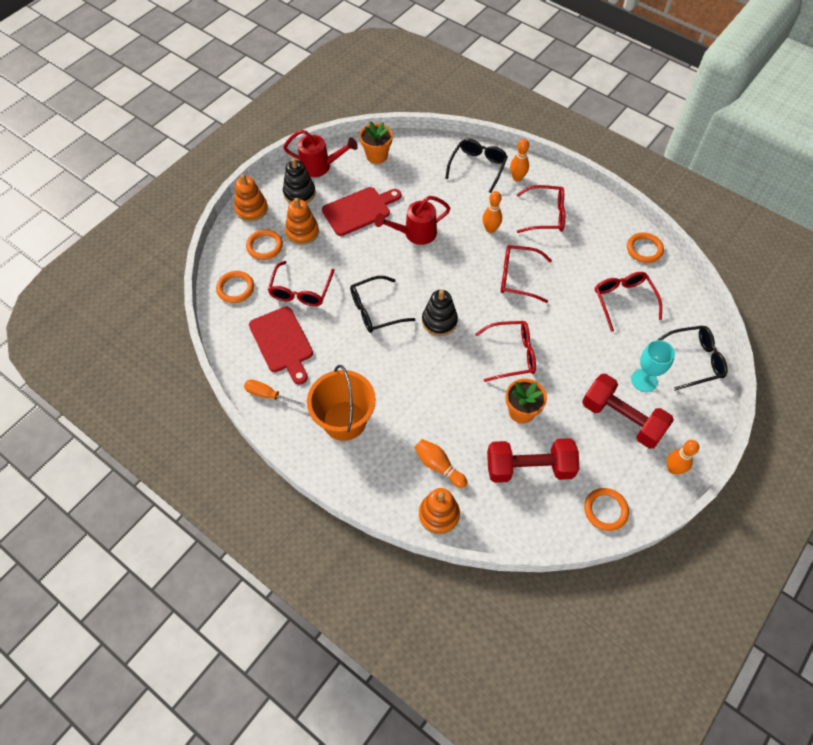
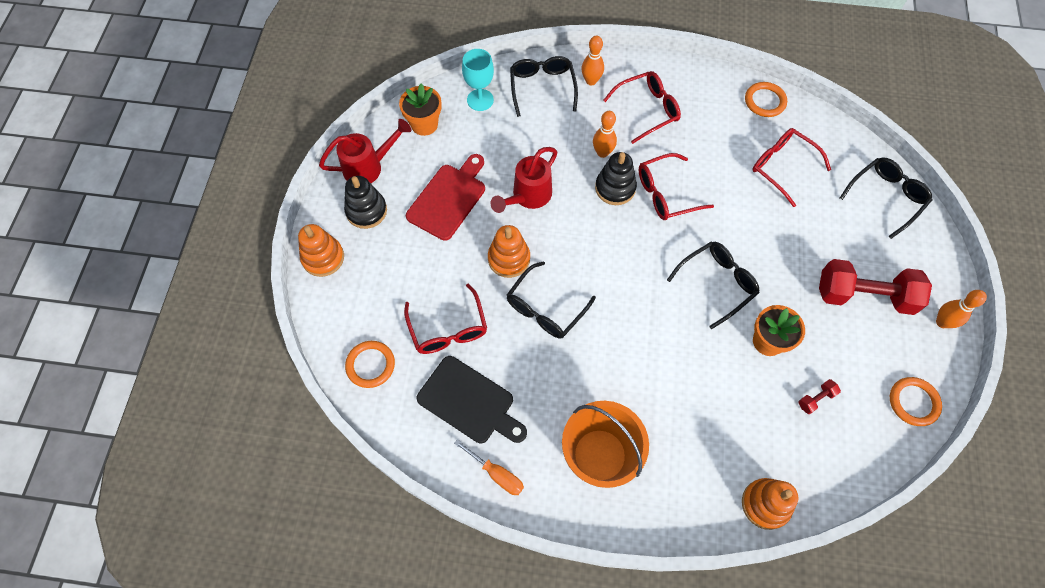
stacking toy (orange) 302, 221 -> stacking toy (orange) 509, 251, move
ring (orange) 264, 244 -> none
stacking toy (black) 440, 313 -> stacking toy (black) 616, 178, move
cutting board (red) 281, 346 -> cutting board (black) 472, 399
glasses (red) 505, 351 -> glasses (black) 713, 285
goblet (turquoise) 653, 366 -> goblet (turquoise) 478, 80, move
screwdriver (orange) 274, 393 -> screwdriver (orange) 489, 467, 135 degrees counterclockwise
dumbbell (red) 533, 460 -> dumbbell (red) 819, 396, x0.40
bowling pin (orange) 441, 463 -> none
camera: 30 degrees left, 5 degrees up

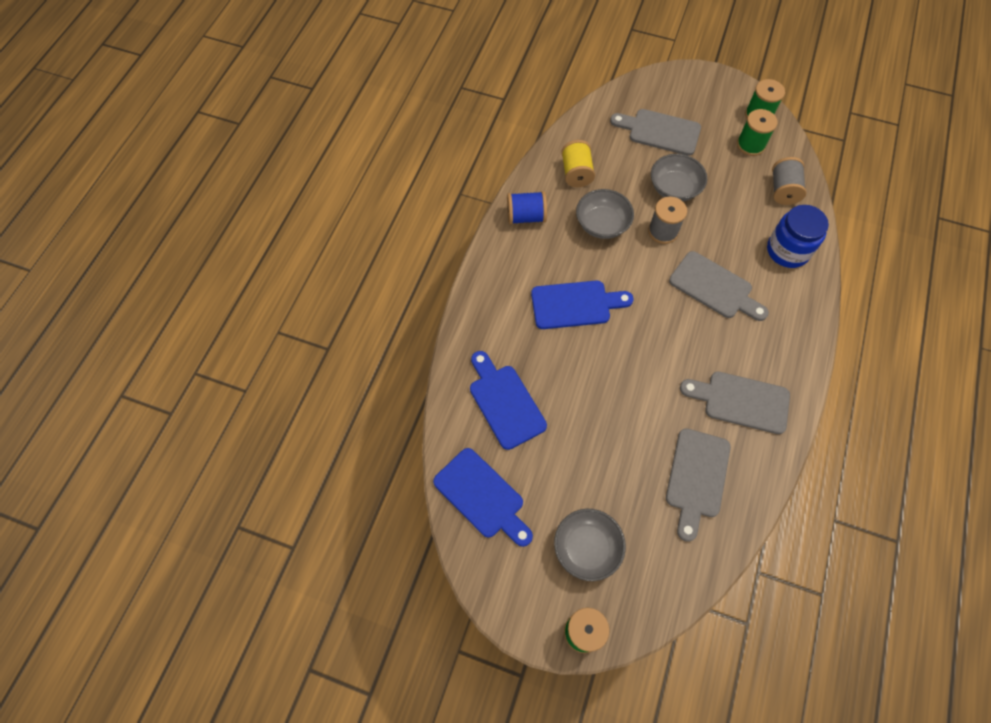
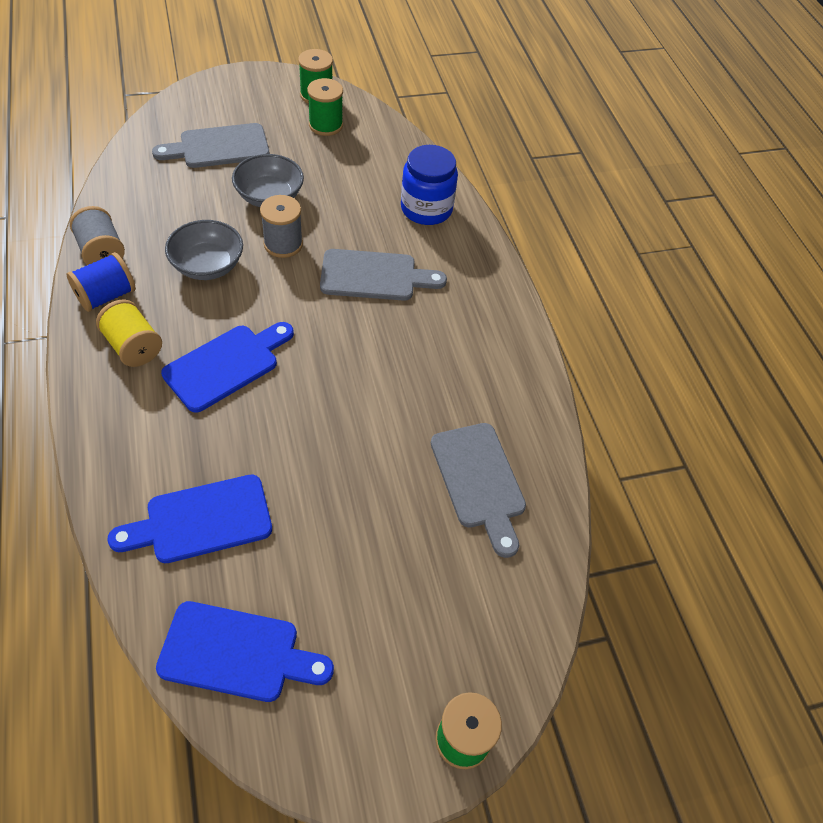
spool (yellow) 578, 163 -> spool (yellow) 129, 333, move
spool (grey) 789, 181 -> spool (grey) 97, 235, move
cutting board (blue) 508, 400 -> cutting board (blue) 190, 518, 45 degrees counterclockwise
cutting board (grey) 735, 403 -> none
bowl (grey) 590, 545 -> none
camera: 40 degrees left, 10 degrees down

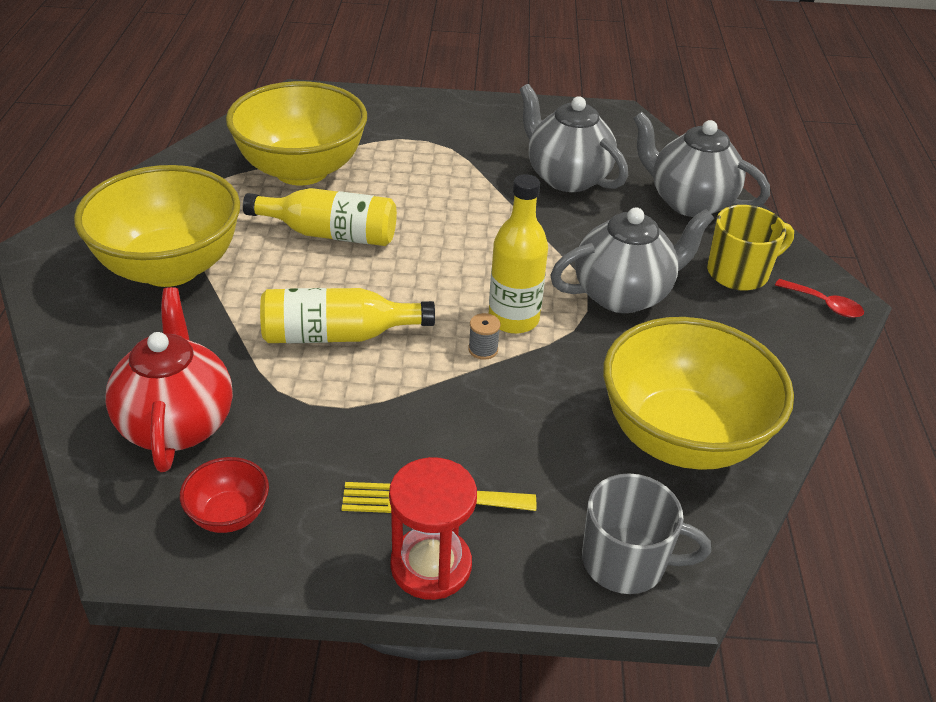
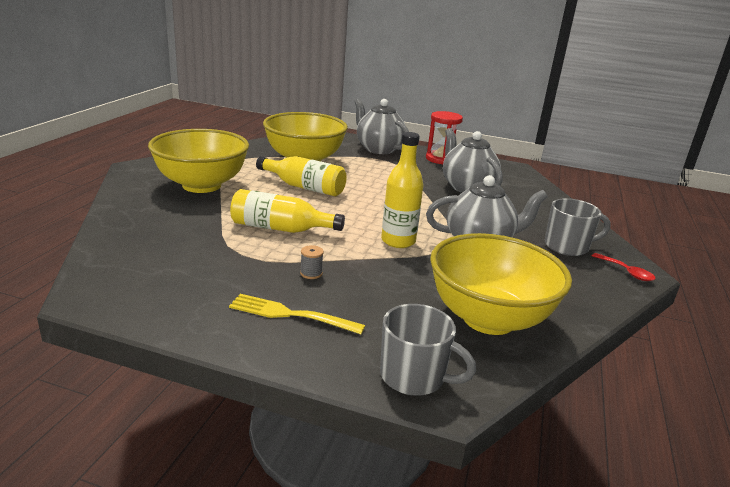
teapot (grey) 701, 164 -> teapot (grey) 381, 126, move
mug (yellow) 750, 248 -> mug (grey) 578, 227
teapot (red) 169, 379 -> none
spool (grey) 484, 336 -> spool (grey) 312, 262, move
bowl (red) 224, 495 -> none
hourglass (red) 433, 528 -> hourglass (red) 444, 137, move
camera: 15 degrees right, 15 degrees down

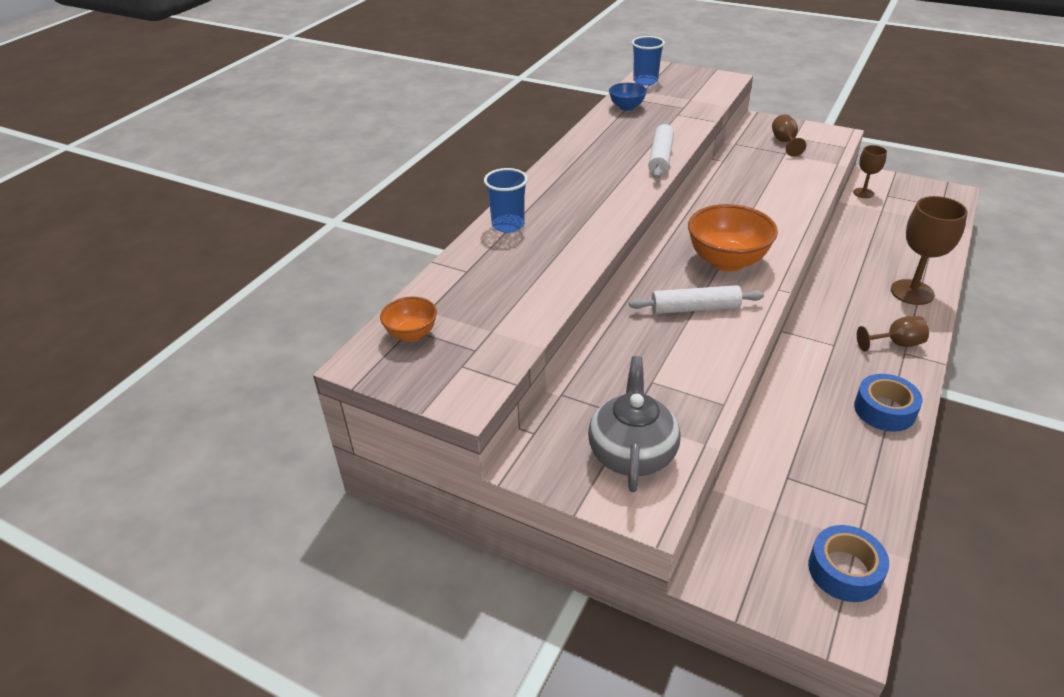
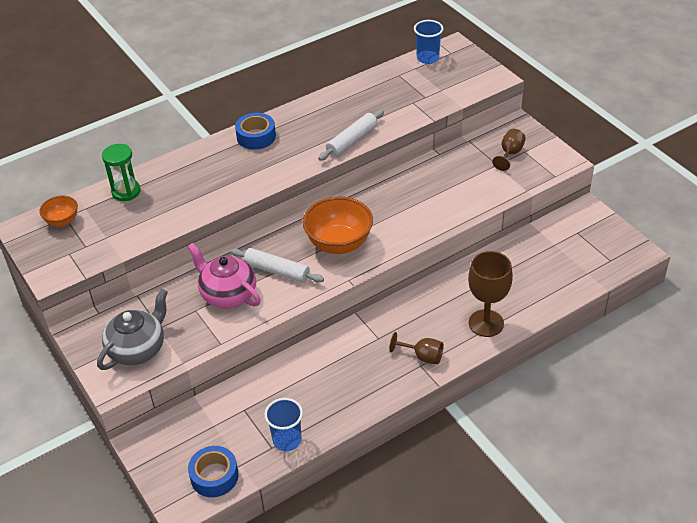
bowl (blue) 628, 97 -> none
goblet (brown) 870, 171 -> none
cup (blue) 506, 200 -> cup (blue) 283, 424, move
tape (blue) 888, 403 -> tape (blue) 255, 131, move
none -> hourglass (green) 121, 172
none -> teapot (pink) 224, 275
camera: 30 degrees right, 5 degrees up

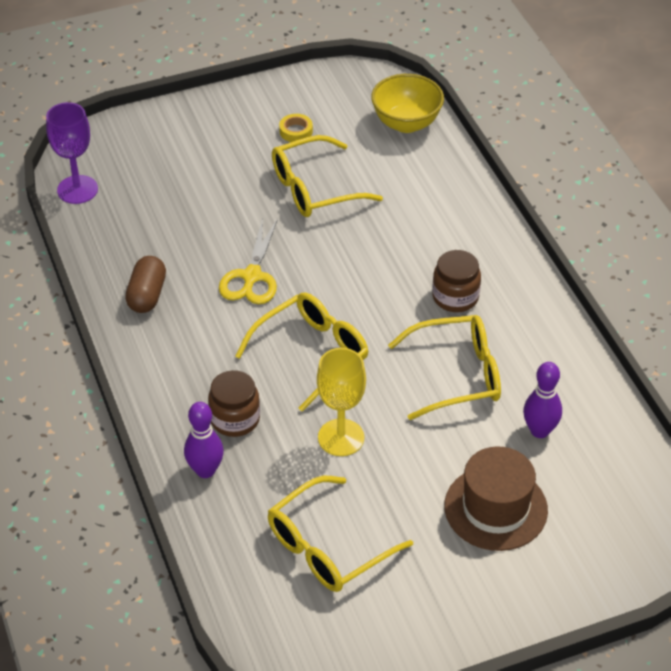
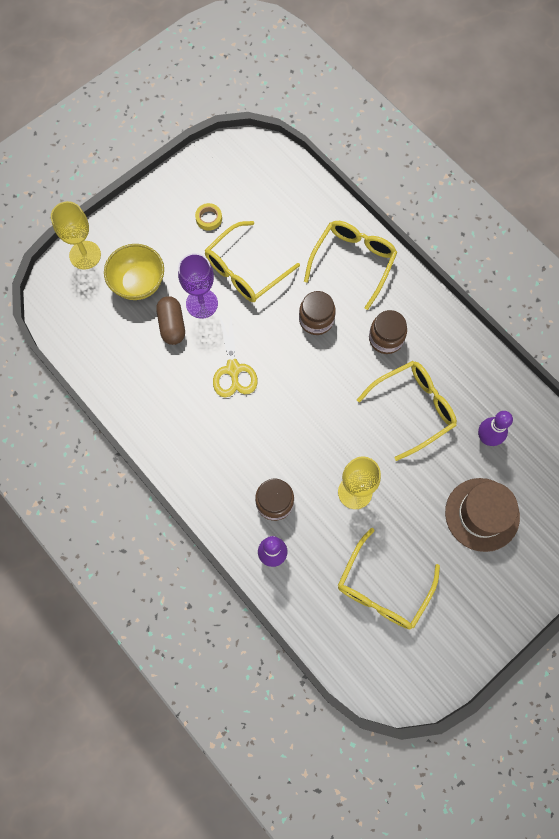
bowl (yellow) 407, 103 -> bowl (yellow) 134, 272, move
goblet (purple) 72, 153 -> goblet (purple) 198, 286, move
capsule (brown) 145, 284 -> capsule (brown) 170, 320, move
glasses (yellow) 301, 352 -> glasses (yellow) 350, 265, move
none -> goblet (yellow) 76, 235
none -> jar (brown) 317, 313
camera: 20 degrees left, 25 degrees up

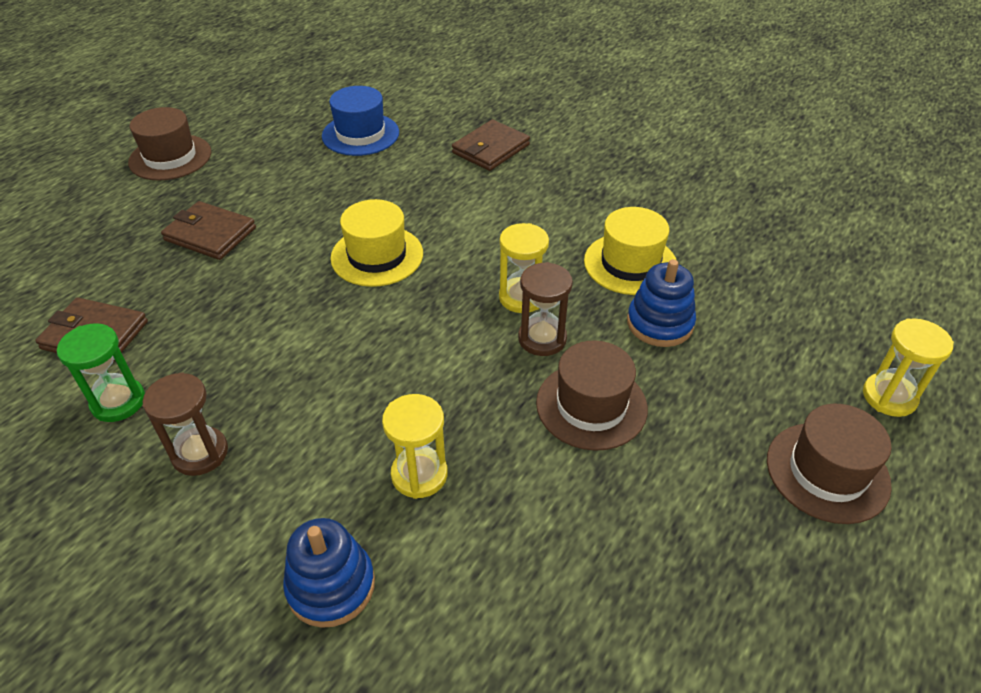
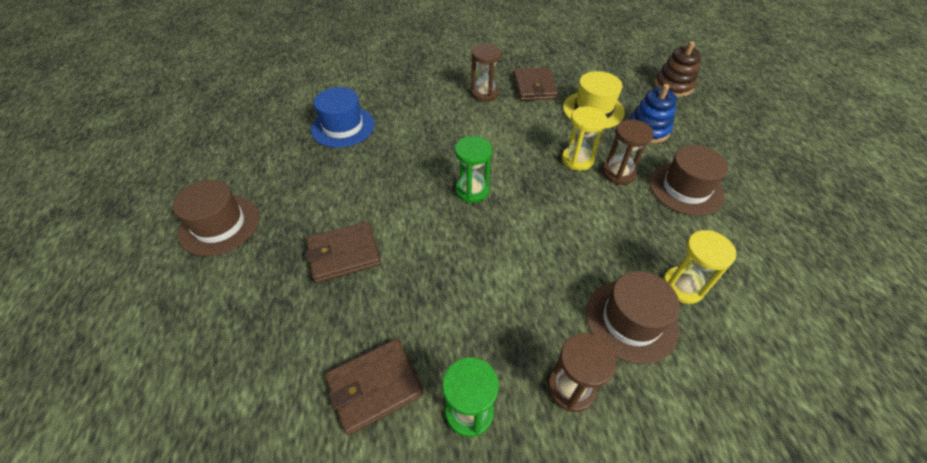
wallet (brown) 491, 145 -> wallet (brown) 535, 84, move
hat (yellow) 376, 243 -> hourglass (green) 473, 169
hourglass (yellow) 908, 367 -> none
hat (brown) 829, 463 -> hat (brown) 633, 317, move
stacking toy (blue) 329, 573 -> none
none -> stacking toy (brown) 677, 69
none -> hourglass (brown) 486, 73
camera: 45 degrees left, 5 degrees up

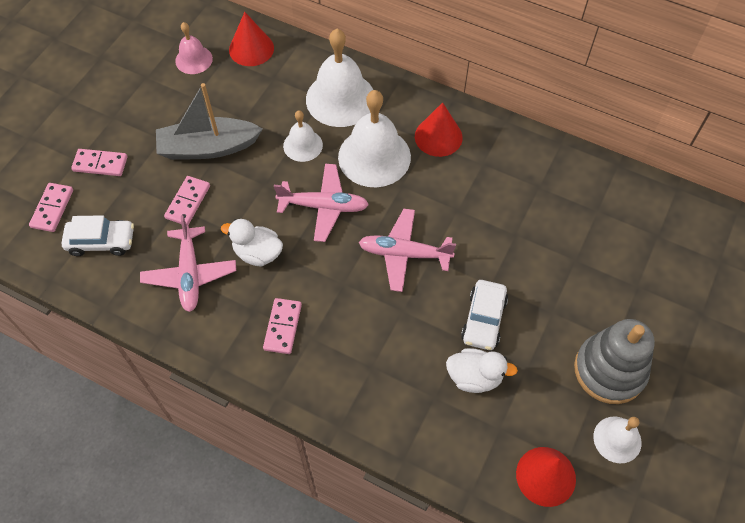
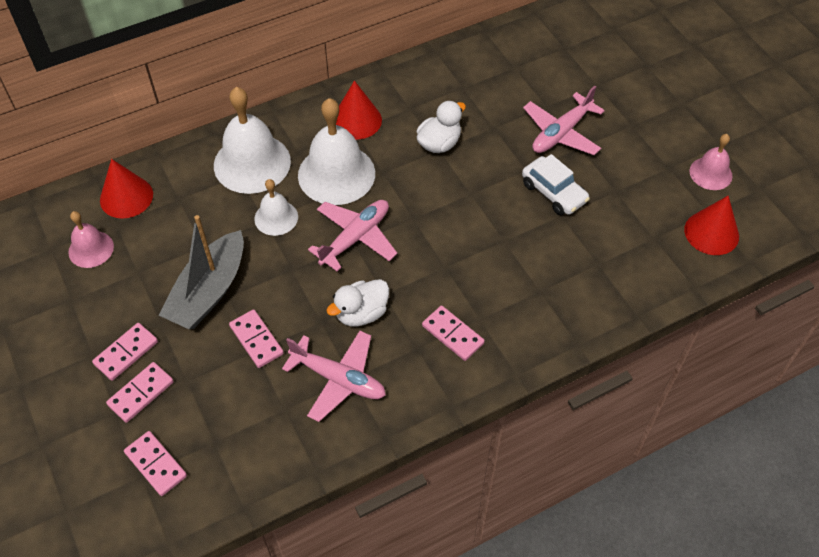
plane (pink) 407, 250 -> plane (pink) 564, 120, move
car (white) 97, 235 -> none
stacking toy (grey) 614, 361 -> none
duck (white) 482, 370 -> duck (white) 441, 127, move
bell (white) 617, 440 -> bell (pink) 711, 162
none -> domino (pink) 125, 352
camera: 55 degrees left, 5 degrees down

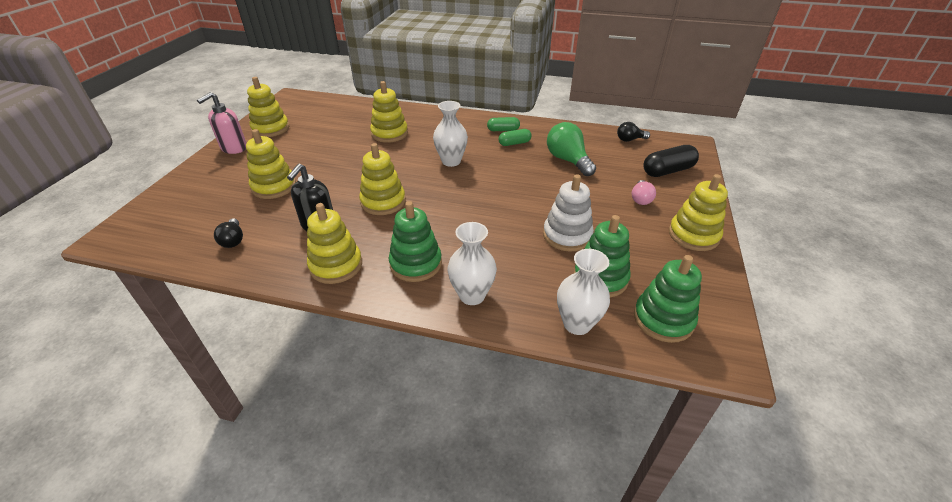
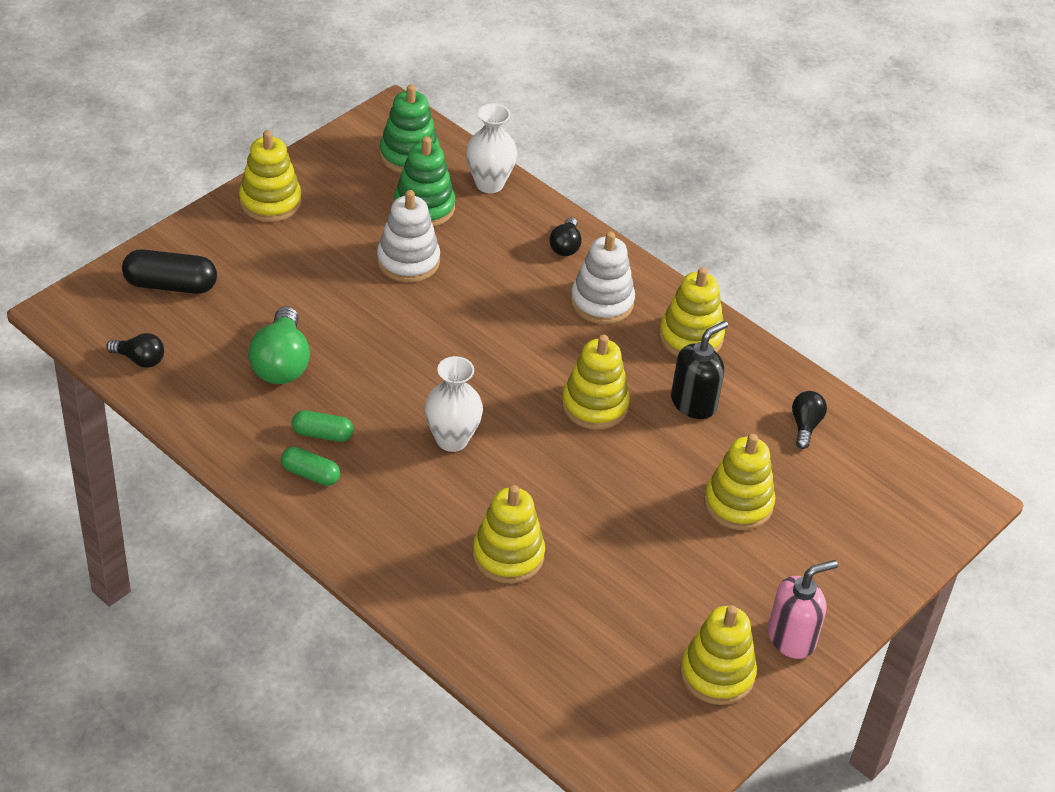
light bulb (pink) 644, 192 -> none
stacking toy (green) 415, 241 -> stacking toy (white) 603, 277
vase (white) 472, 263 -> light bulb (black) 565, 236
camera: 155 degrees left, 5 degrees up

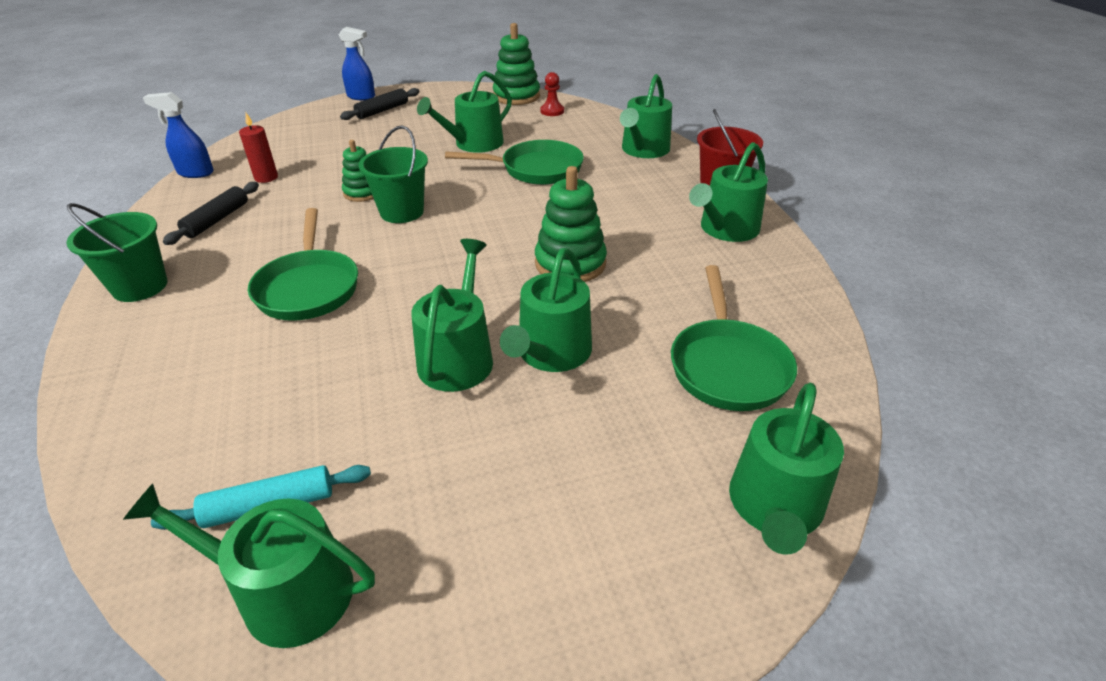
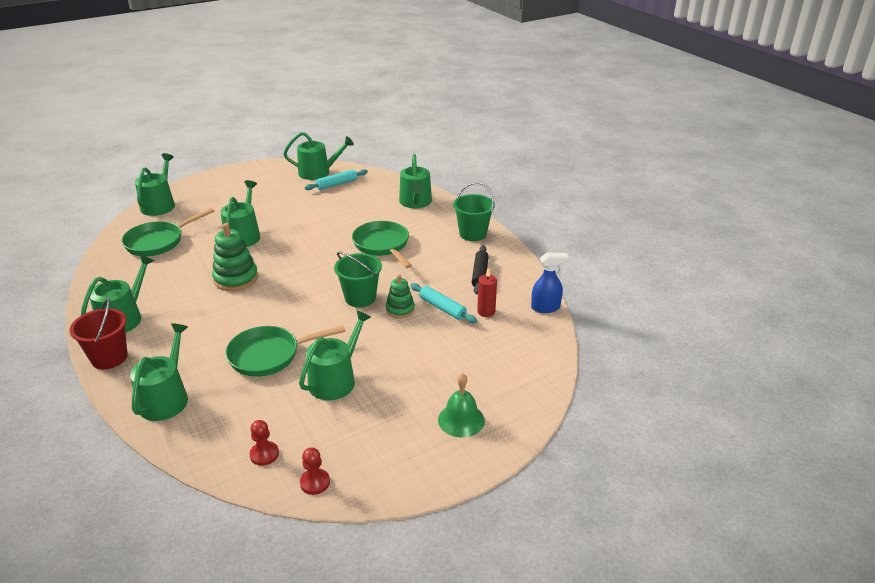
stacking toy (green) 516, 64 -> pawn (red) 315, 471
spray bottle (blue) 357, 63 -> none
rolling pin (black) 380, 104 -> bell (green) 461, 405
watering can (green) 452, 315 -> watering can (green) 415, 181, move
pan (green) 734, 338 -> pan (green) 168, 232, 120 degrees counterclockwise
none -> rolling pin (turquoise) 443, 303
camera: 165 degrees right, 5 degrees down

